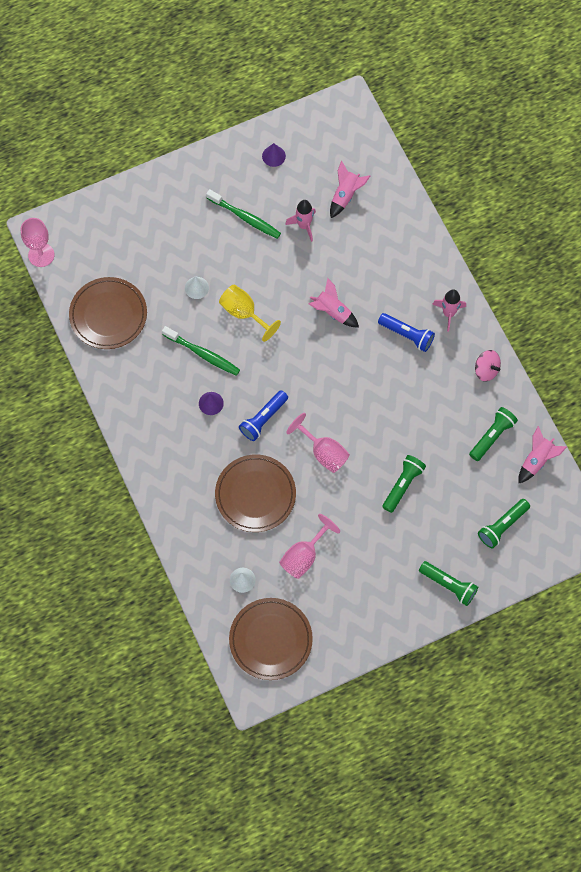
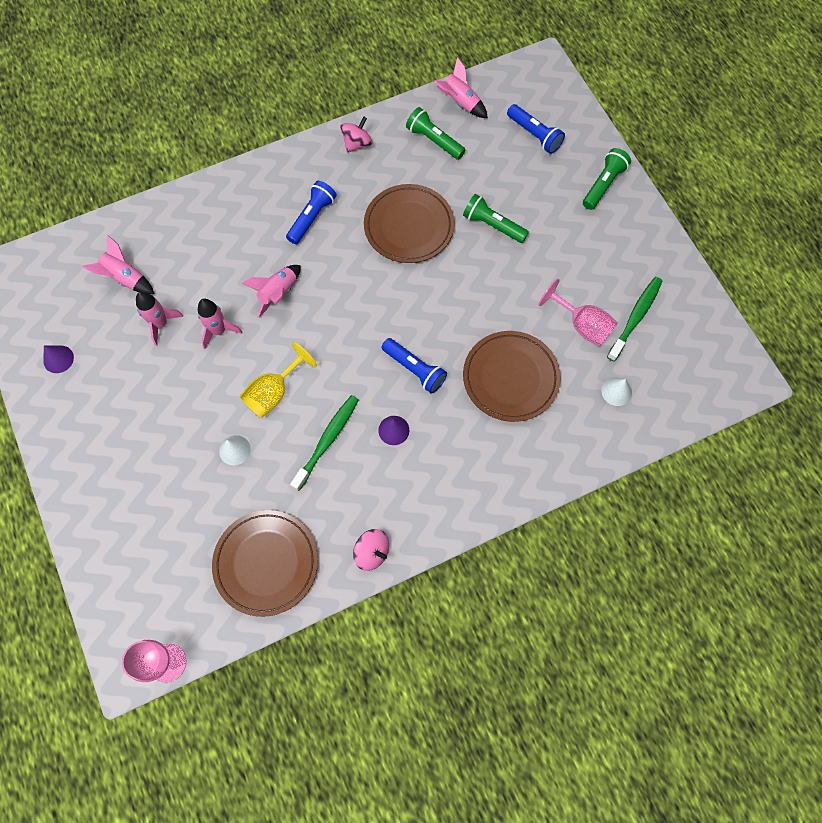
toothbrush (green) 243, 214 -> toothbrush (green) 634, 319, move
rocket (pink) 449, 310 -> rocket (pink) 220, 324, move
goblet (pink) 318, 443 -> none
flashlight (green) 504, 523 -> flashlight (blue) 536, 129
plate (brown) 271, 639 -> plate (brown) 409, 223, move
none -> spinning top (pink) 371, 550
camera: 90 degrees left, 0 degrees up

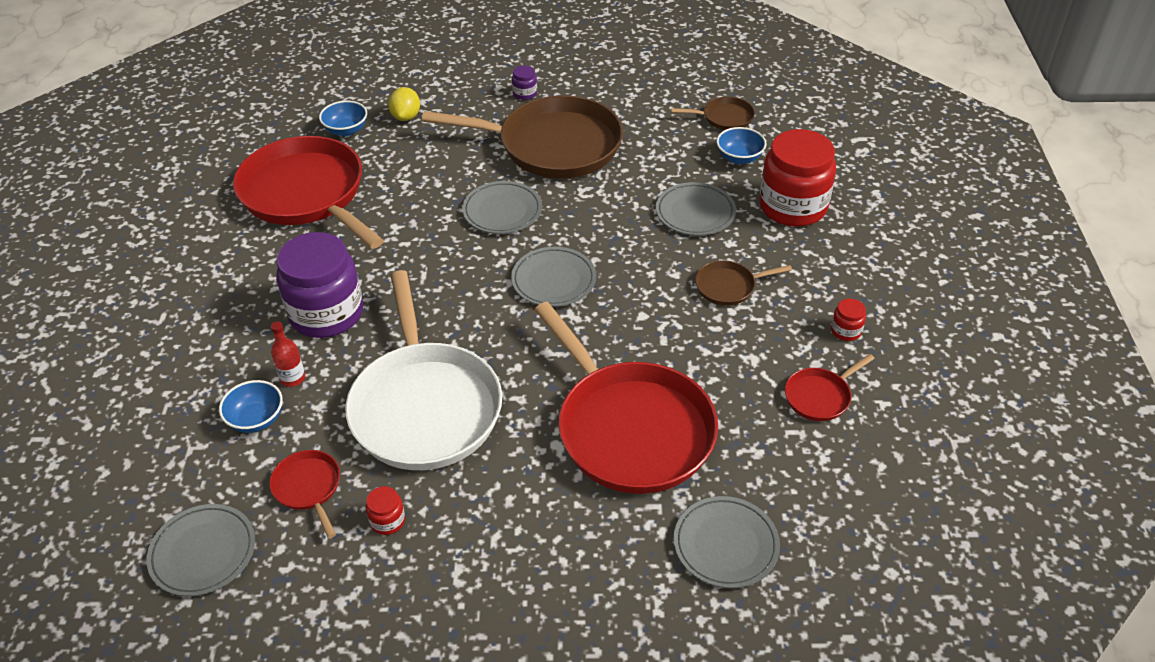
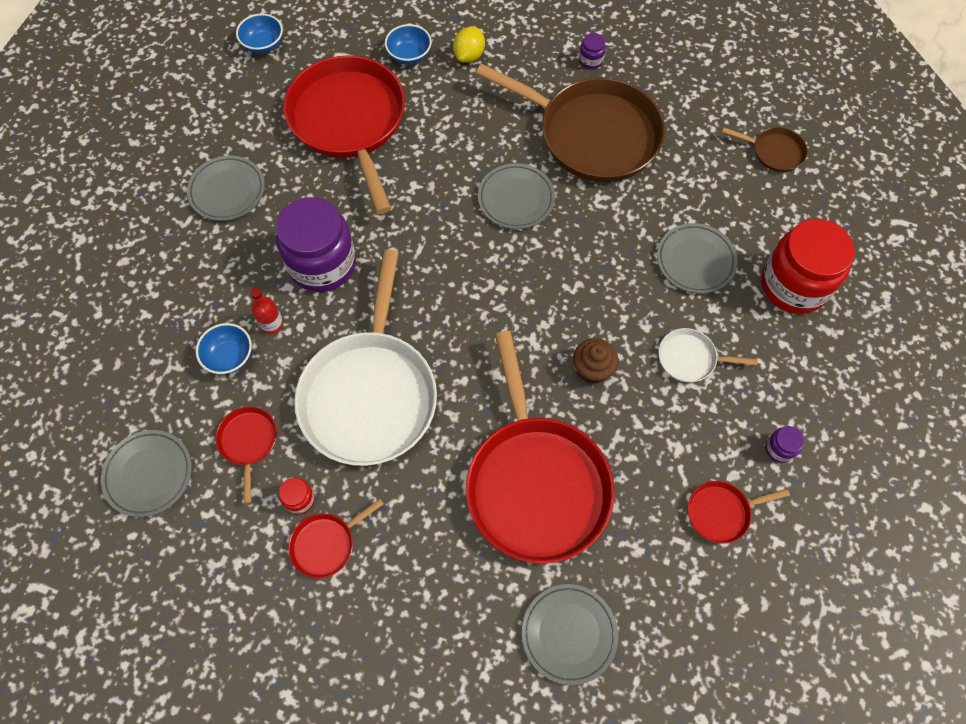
bowl (blue) 741, 145 -> bowl (blue) 259, 34, move
plate (grey) 553, 277 -> plate (grey) 226, 188, move
pan (brown) 743, 283 -> pan (white) 708, 355
jar (red) 848, 319 -> jar (purple) 784, 444
none -> cupcake (brown) 596, 360
none -> pan (red) 336, 538
camera: 20 degrees right, 20 degrees up

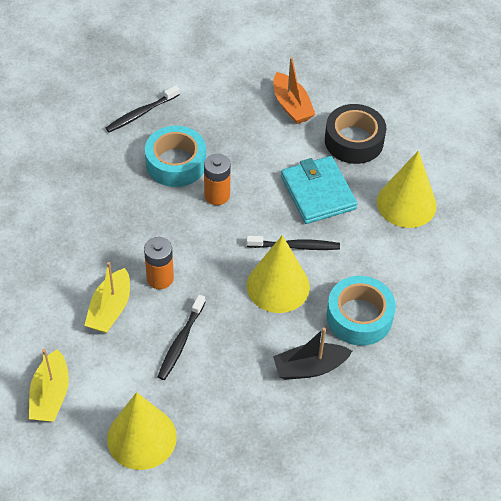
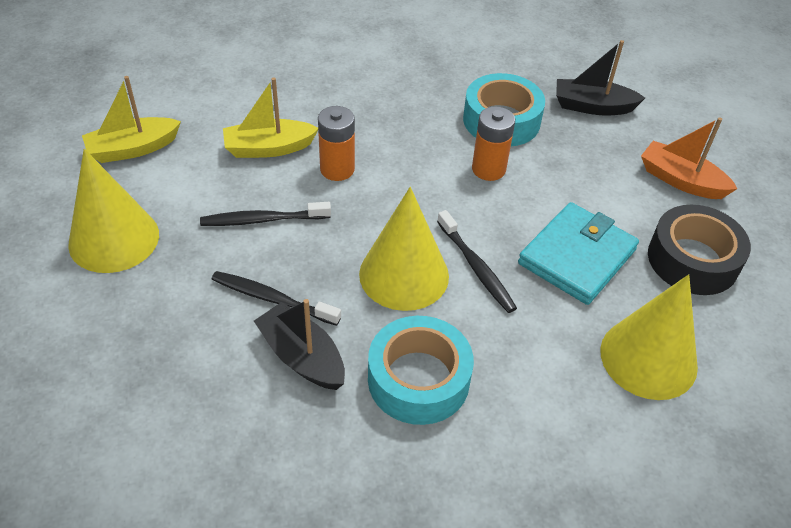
boat (orange) 294, 90 -> boat (orange) 689, 158, 90 degrees clockwise
toothbrush (black) 143, 108 -> toothbrush (black) 276, 298, move
none -> boat (black) 600, 77
camera: 60 degrees right, 5 degrees down

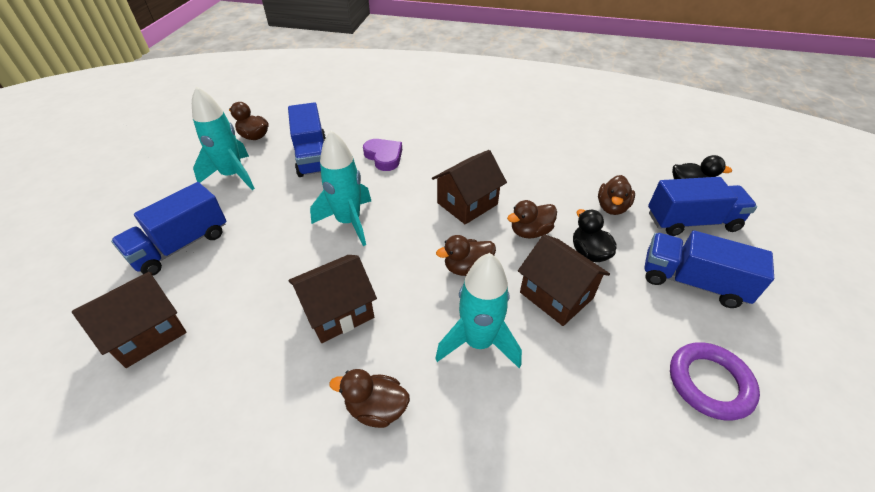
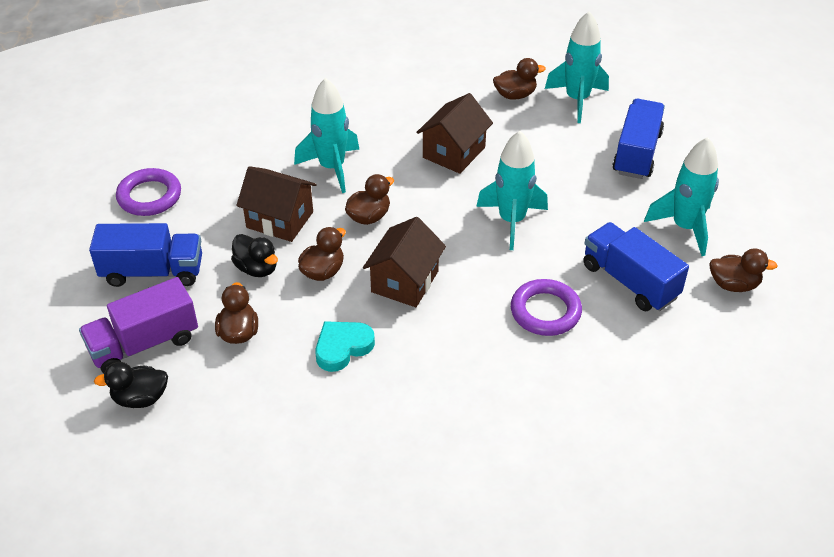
heart (purple) 382, 155 -> ring (purple) 546, 307
truck (blue) 702, 206 -> truck (purple) 138, 325
house (brown) 129, 320 -> rocket (turquoise) 577, 67
duck (brown) 370, 398 -> duck (brown) 519, 79, move
none -> heart (turquoise) 345, 346
camera: 155 degrees right, 0 degrees up

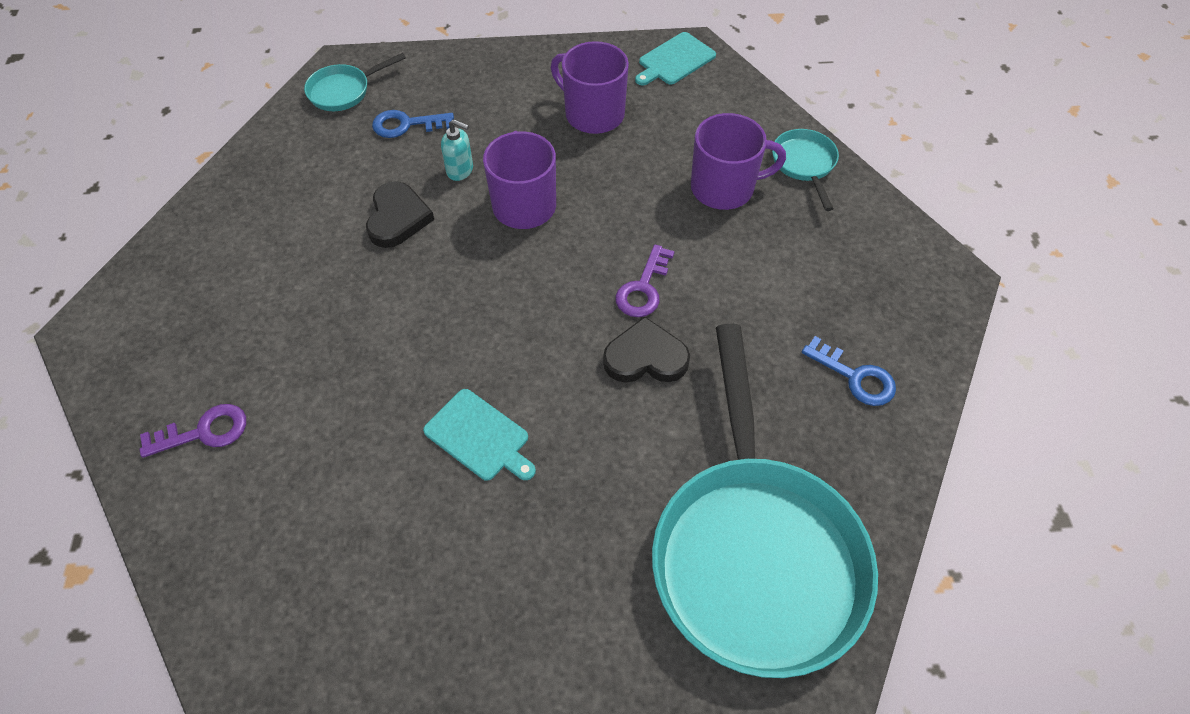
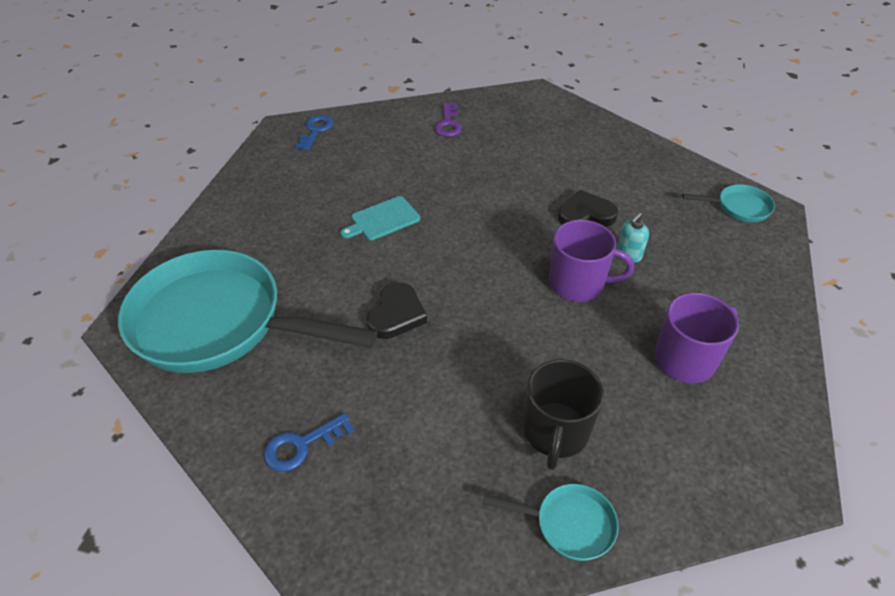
cutting board (turquoise) 675, 59 -> none
pan (turquoise) 355, 82 -> pan (turquoise) 728, 203, 105 degrees clockwise
key (blue) 413, 124 -> key (blue) 314, 132, move
mug (purple) 738, 161 -> mug (black) 563, 414
heart (black) 400, 214 -> heart (black) 588, 208, 150 degrees clockwise
key (purple) 645, 280 -> none
camera: 110 degrees right, 10 degrees down

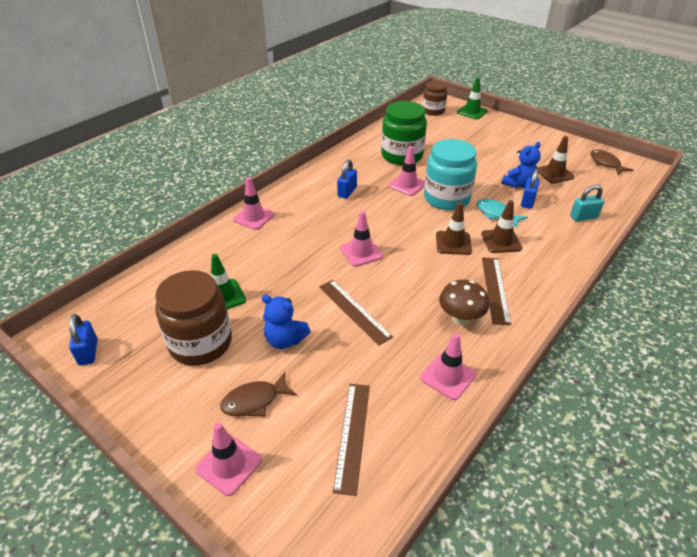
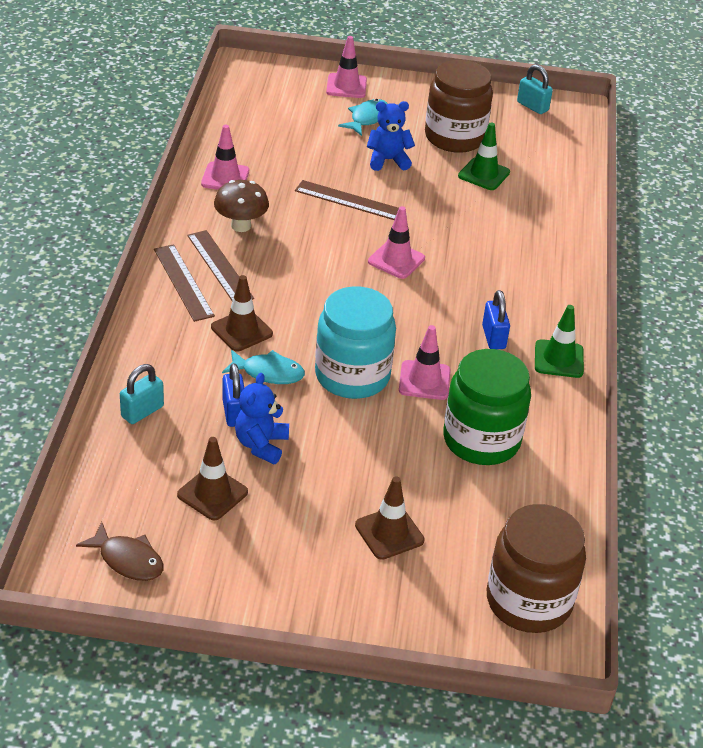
traffic cone (green) 472, 98 -> traffic cone (green) 559, 341, move
jar (brown) 435, 98 -> jar (brown) 536, 568, x1.62
traffic cone (pink) 254, 203 -> none
traffic cone (brown) 454, 228 -> traffic cone (brown) 390, 518, move
padlock (blue) 83, 340 -> padlock (turquoise) 535, 89
fish (brown) 258, 394 -> fish (turquoise) 363, 117
ruler (brown) 351, 440 -> ruler (brown) 184, 283, move
camera: 145 degrees right, 0 degrees up

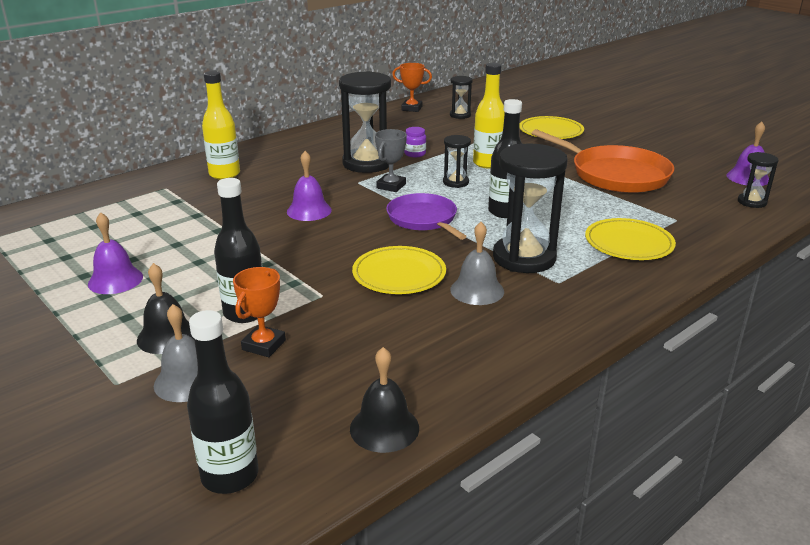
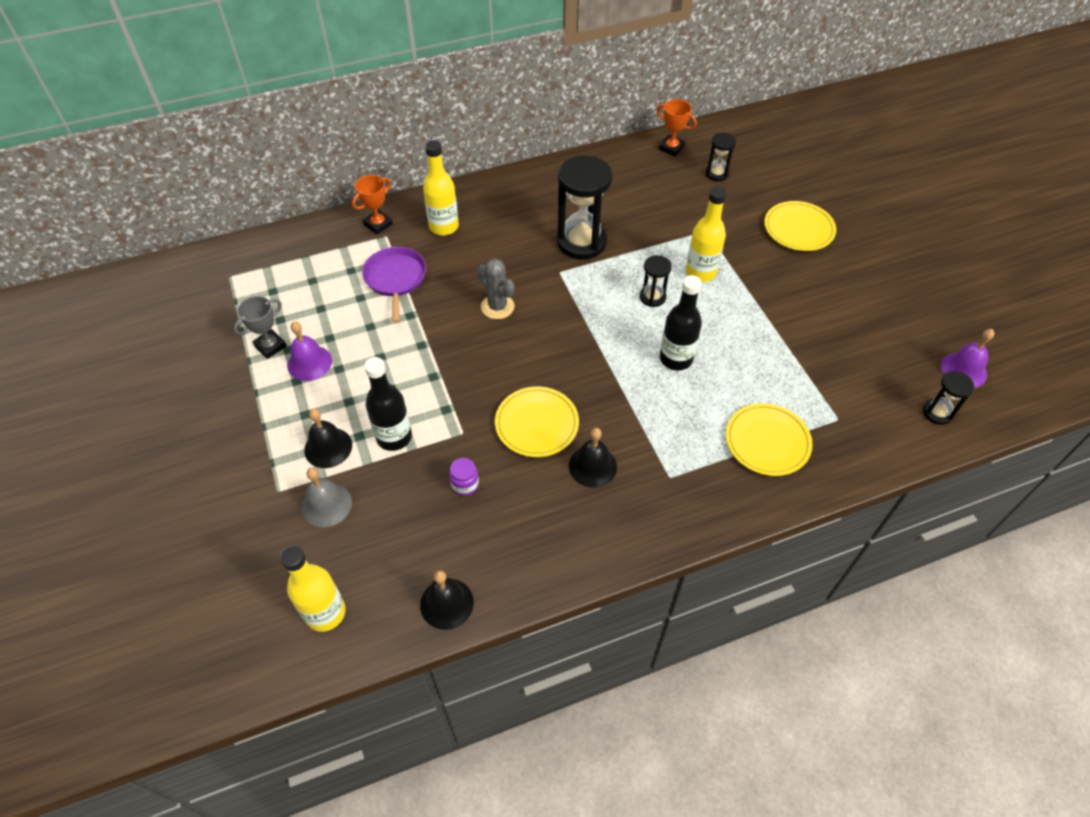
jar (purple) 415, 142 -> jar (purple) 464, 477, move
trophy (grey) 391, 160 -> trophy (grey) 260, 327, move
pan (orange) 602, 161 -> none
hourglass (black) 530, 208 -> none
bell (purple) 309, 186 -> cactus (grey) 496, 288
pan (purple) 426, 216 -> pan (purple) 394, 285, move
bell (grey) 477, 263 -> bell (black) 593, 457
trophy (orange) 259, 312 -> trophy (orange) 372, 205, move
bottle (black) 222, 402 -> bottle (yellow) 313, 589
camera: 20 degrees right, 25 degrees up

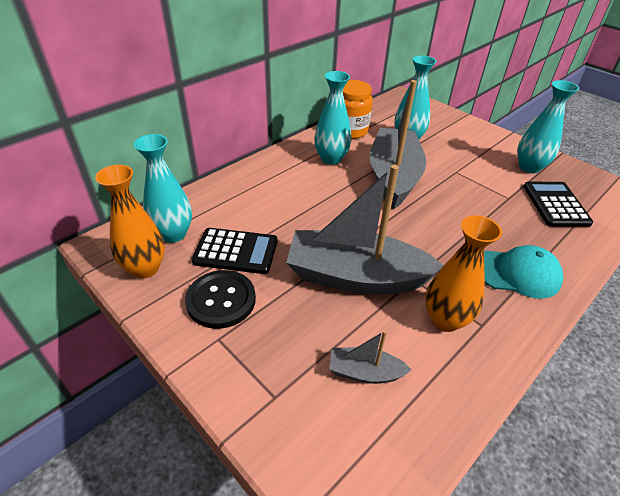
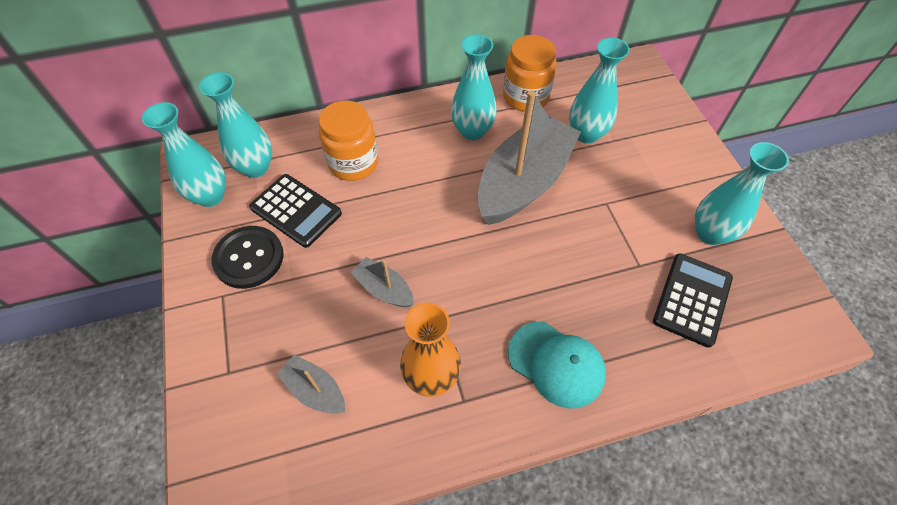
boat (grey) 365, 229 -> boat (grey) 382, 282, x0.45
vase (orange) 130, 221 -> vase (turquoise) 184, 154
none -> jar (orange) 349, 140
camera: 30 degrees right, 15 degrees up

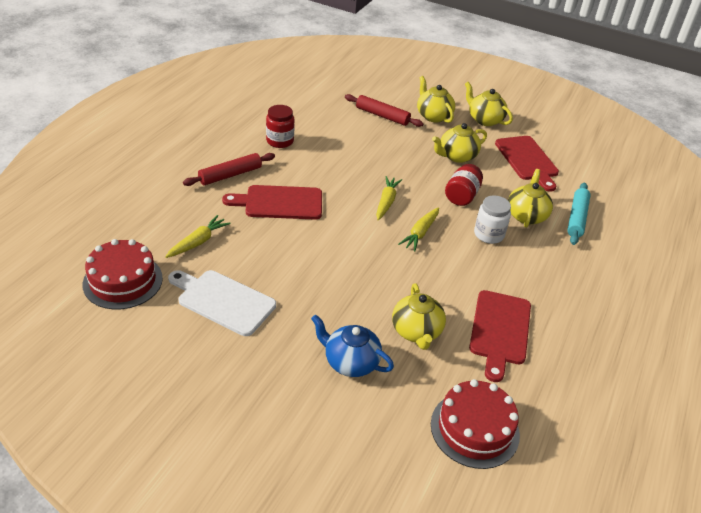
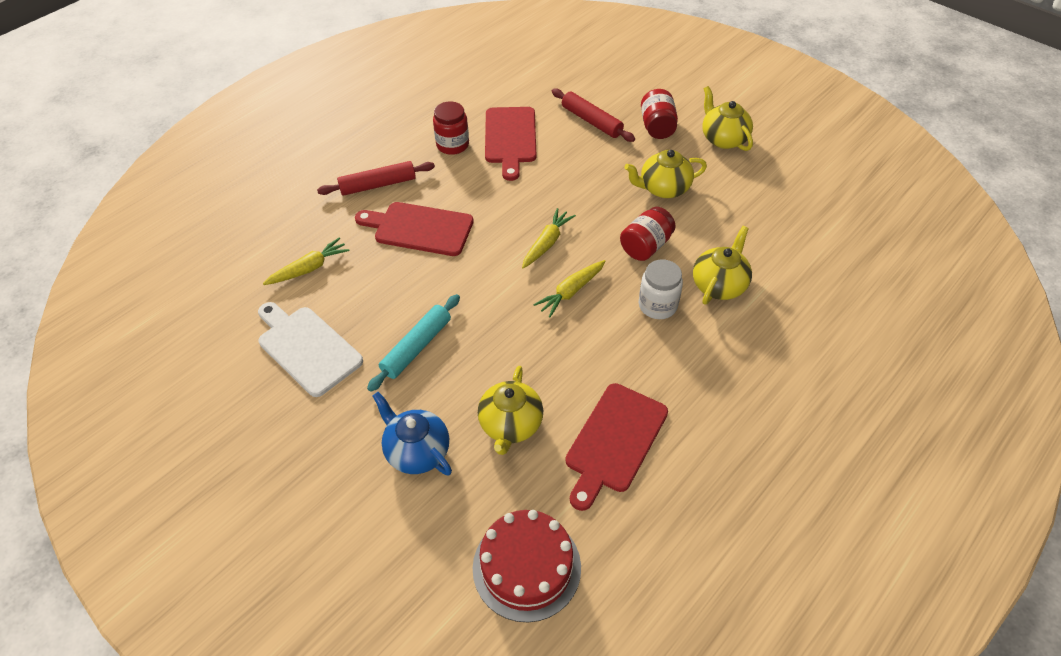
teapot (yellow) 436, 99 -> jar (red) 659, 114
cutting board (red) 527, 164 -> cutting board (red) 510, 144, move
rolling pin (turquoise) 578, 214 -> rolling pin (turquoise) 413, 343, move
cake (red) 123, 274 -> none
camera: 20 degrees right, 10 degrees up

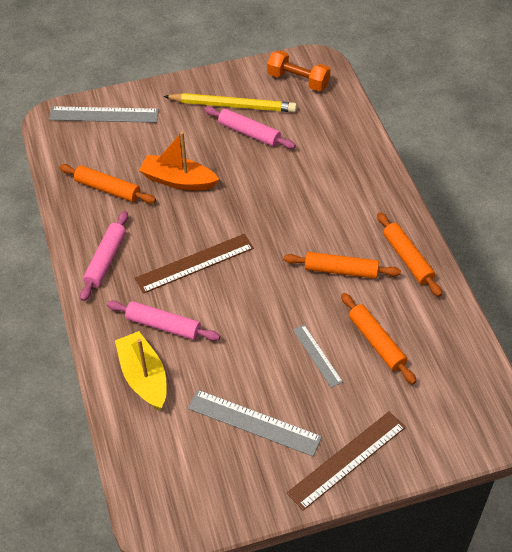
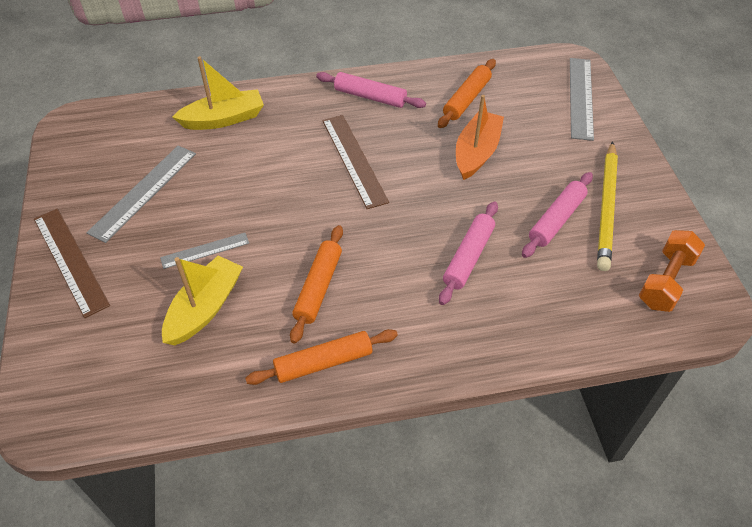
rolling pin (orange) 378, 338 -> boat (yellow) 202, 300
rolling pin (pink) 163, 320 -> rolling pin (pink) 468, 253, move
camera: 95 degrees right, 0 degrees up

